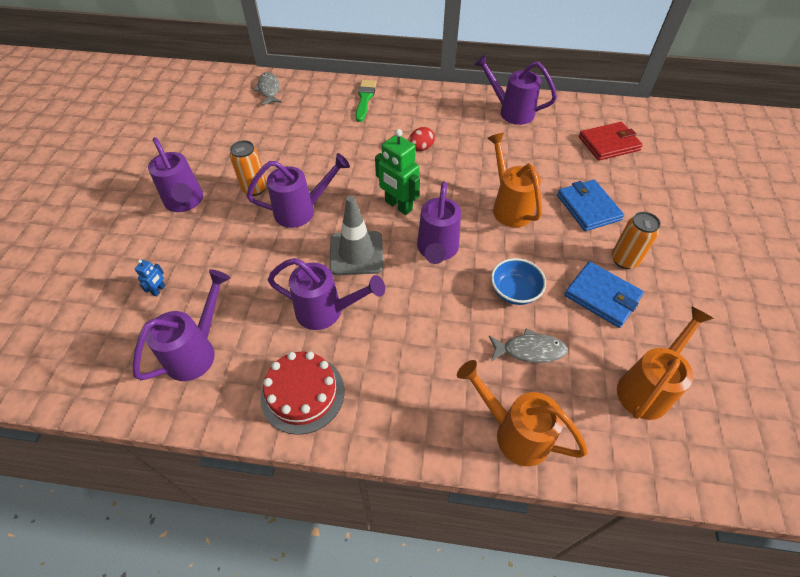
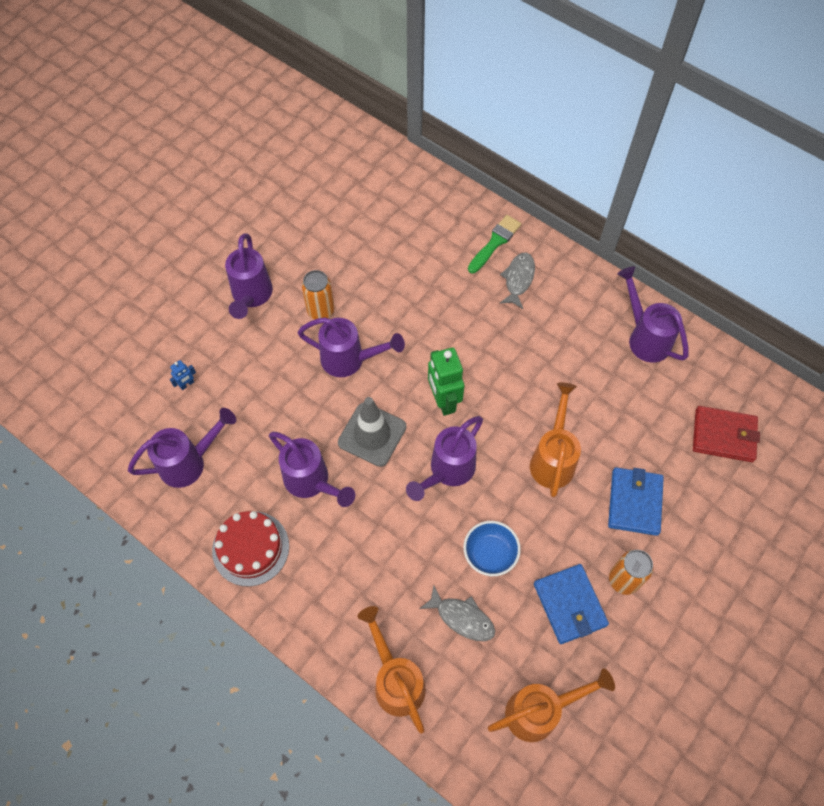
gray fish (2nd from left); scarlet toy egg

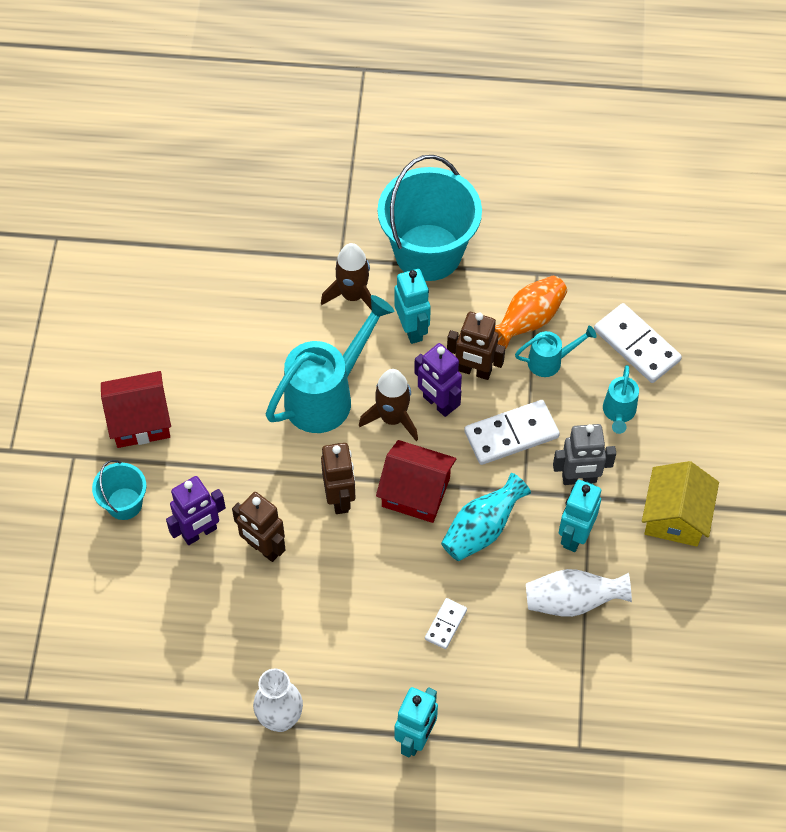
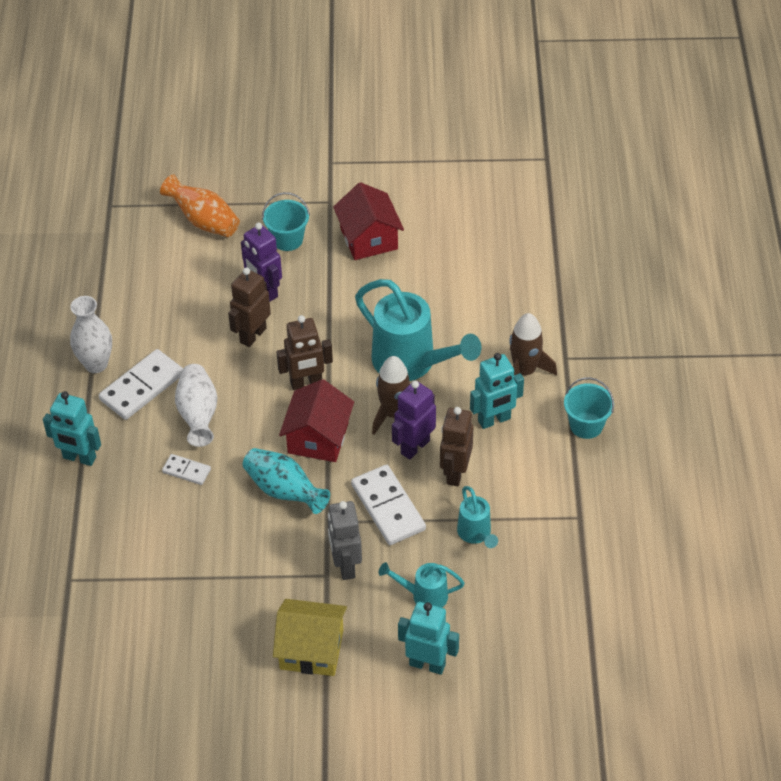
white domino (1st from left); bright orange tall vase; white tall vase (2nd from left); teal robot (2nd from left); teal pail (2nd from left)

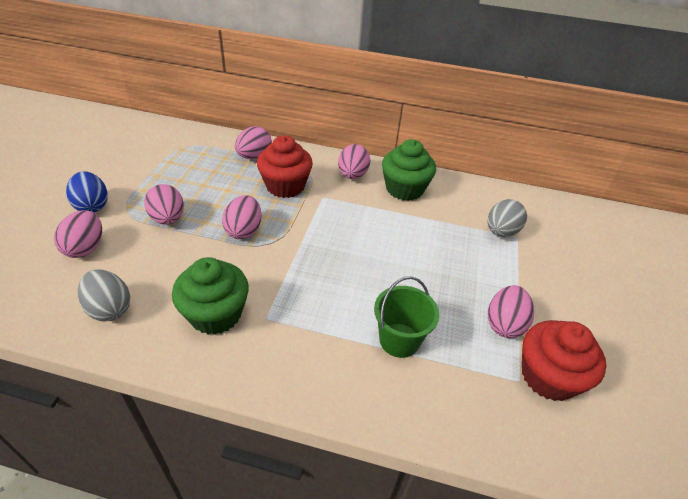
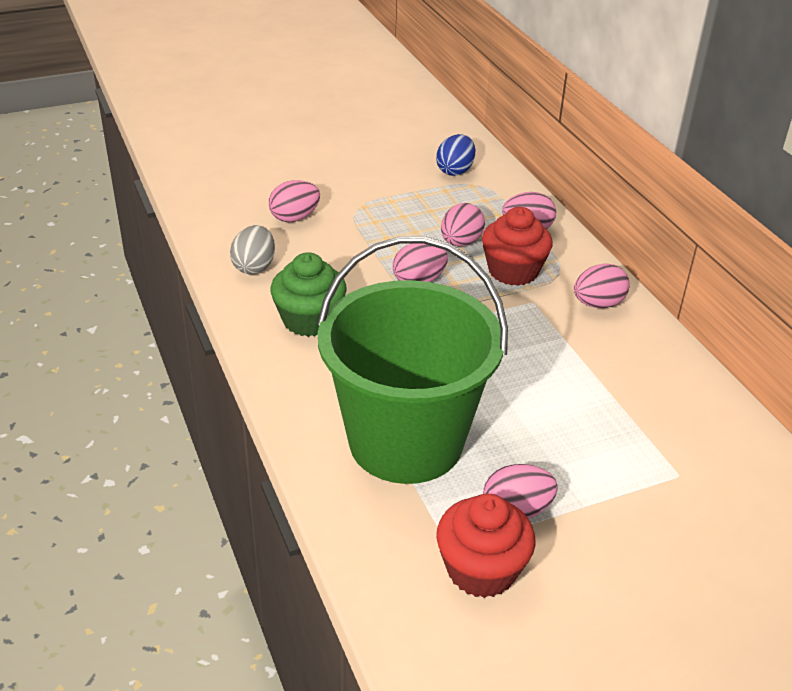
leaf-green pail; cobalt toy egg; pink toy egg (3rd from left); leaf-green fairy cake (2nd from left in the first image); gray toy egg (2nd from left in the first image)

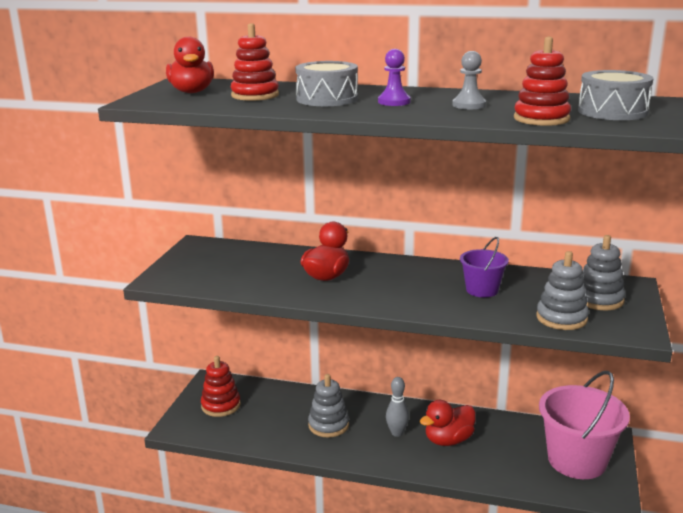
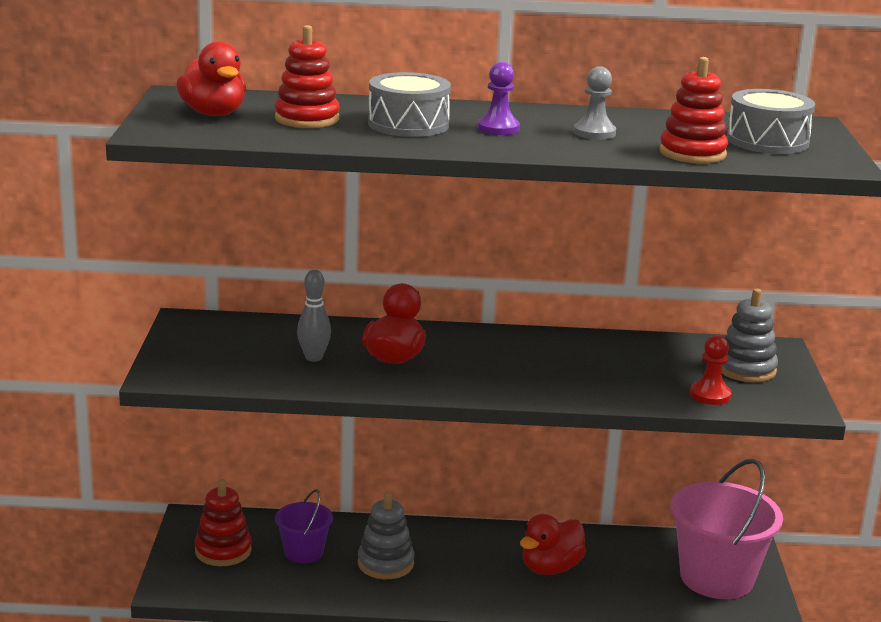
purple pail; gray skittle; scarlet game pawn

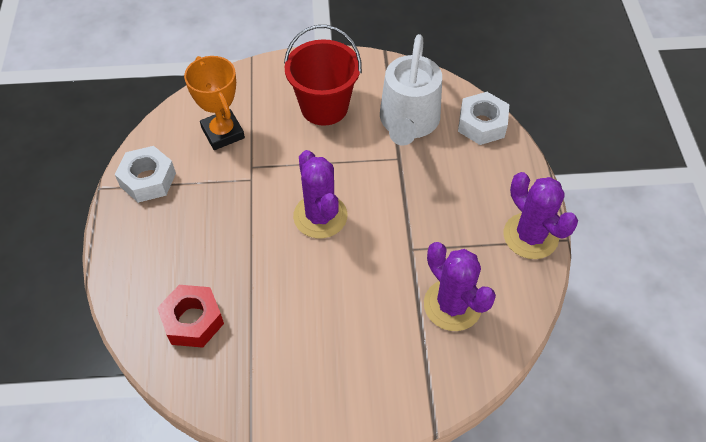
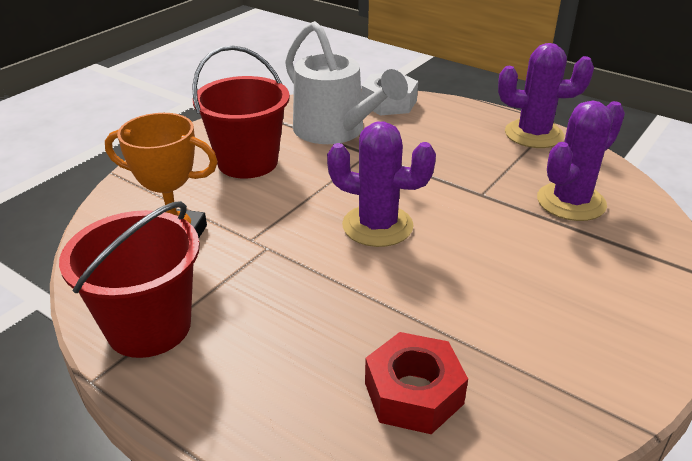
scarlet pail (1st from left); purple prickly plant (3rd from left)

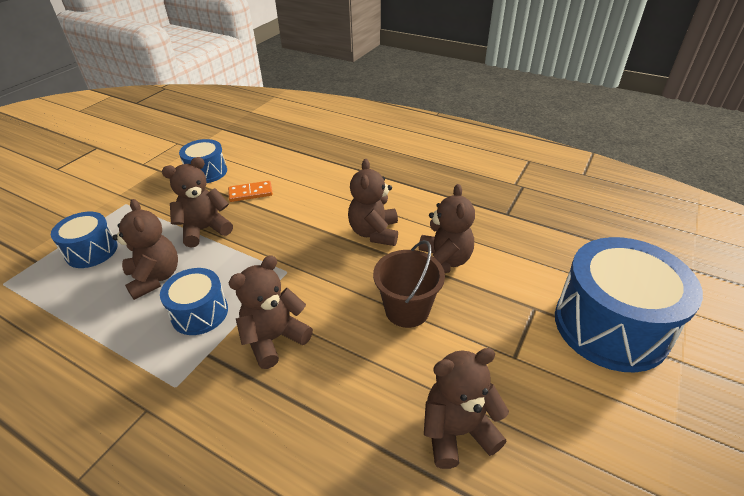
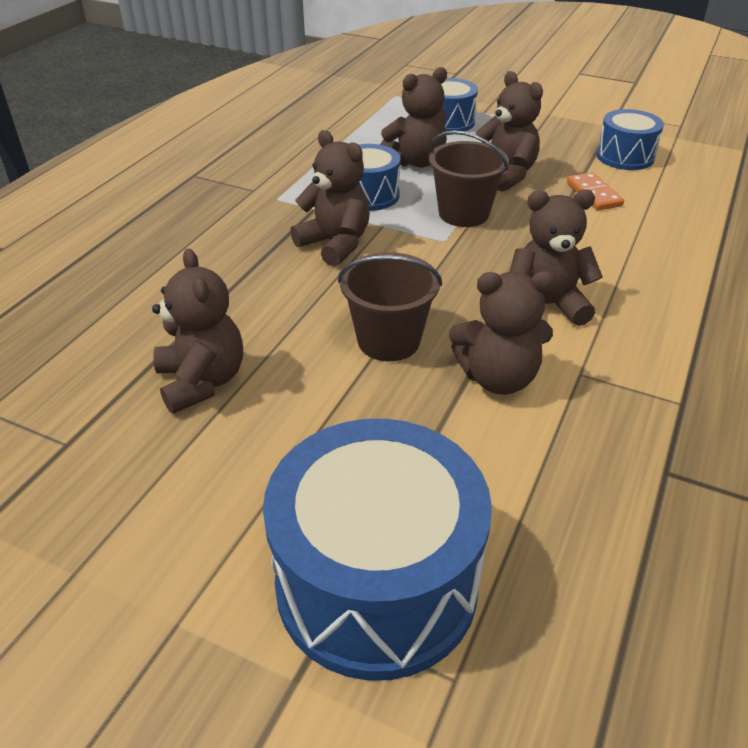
dark brown pail (2nd from left)

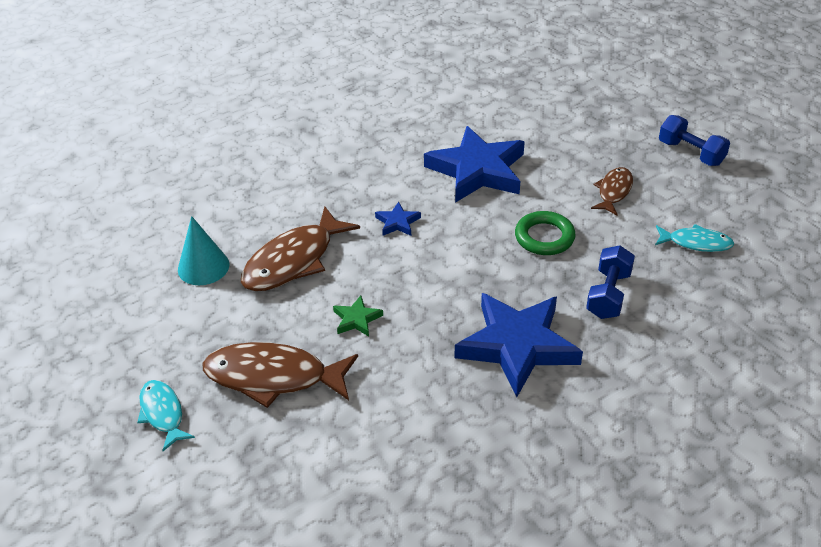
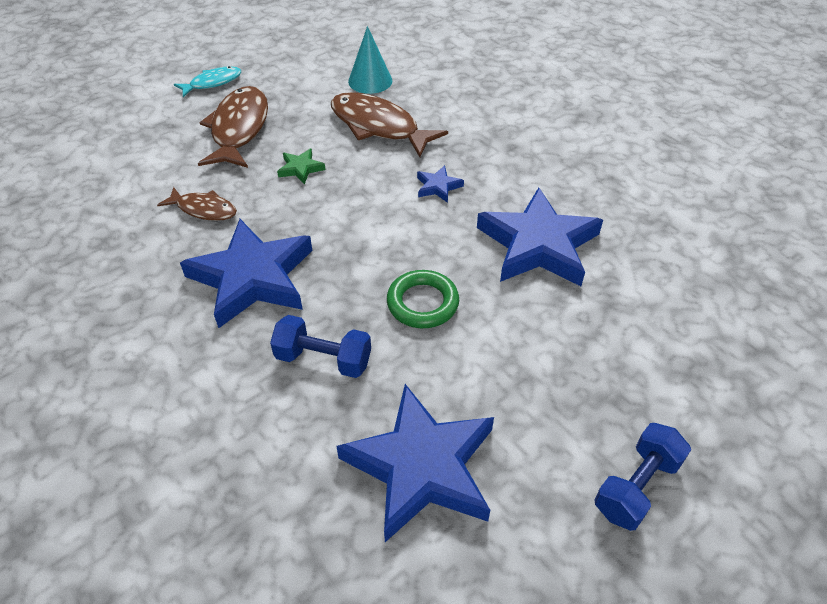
dark brown fish (1st from left); cobalt star shape (2nd from left)

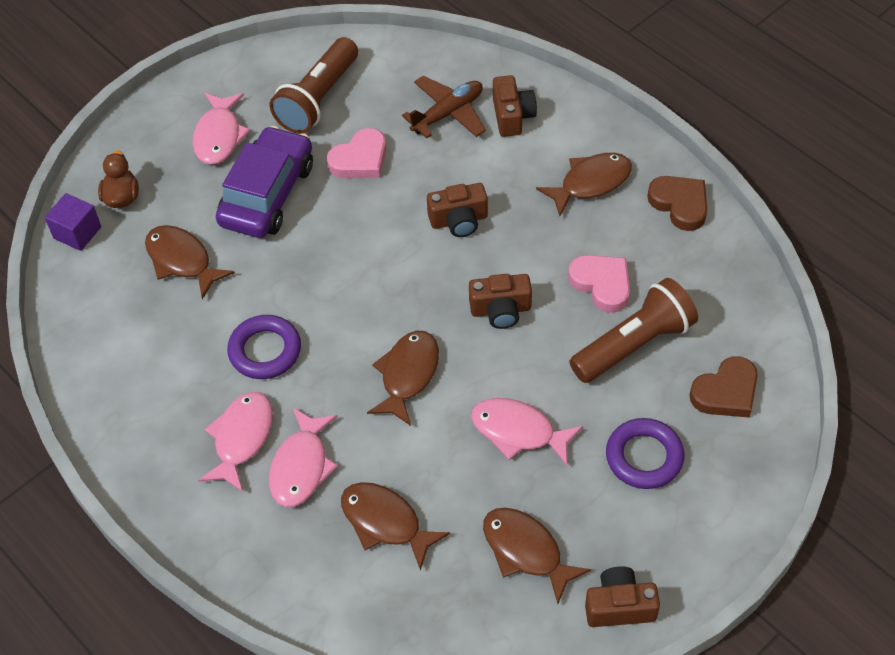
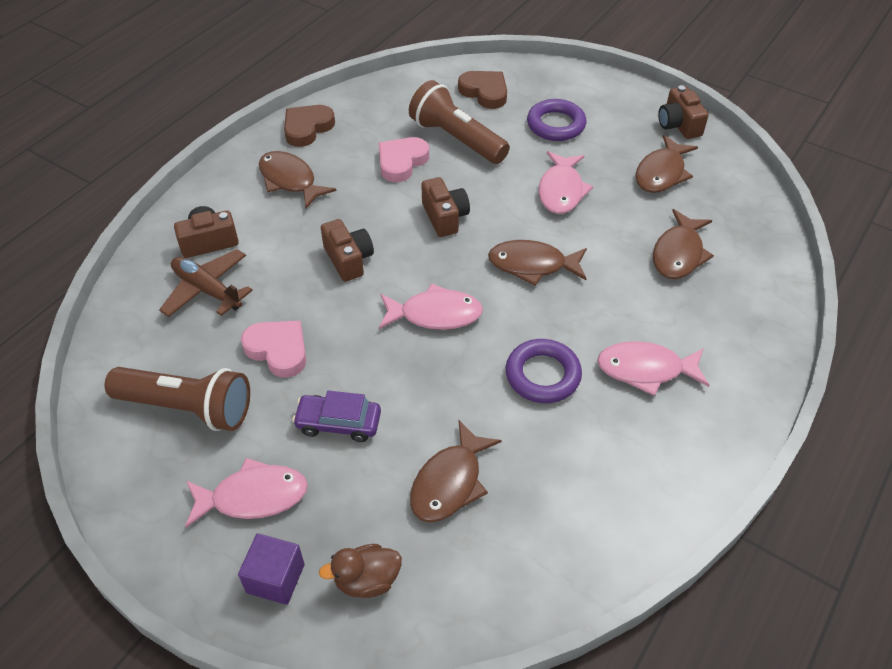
purple block; purple car; pink fish (2nd from left)

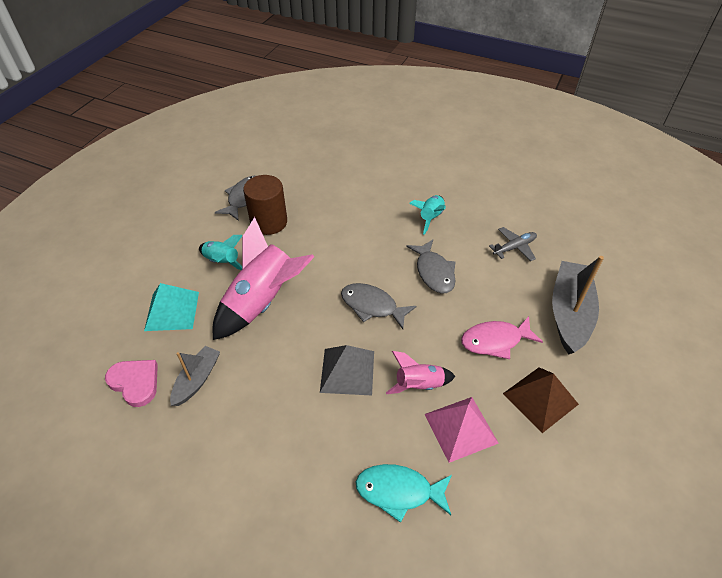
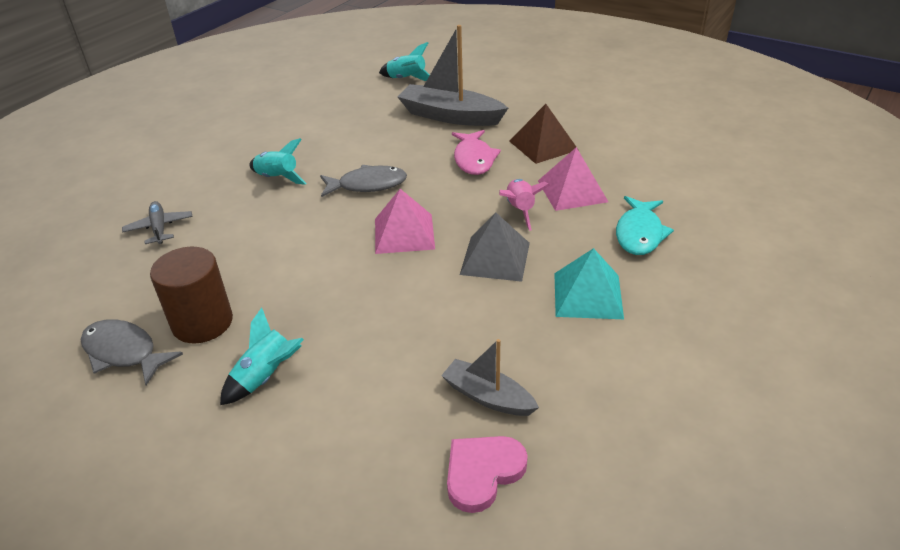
gray plane; pink pyramid shape (1st from left); teal toy rocket (3rd from left); teal pyramid shape; pink toy rocket (1st from left in the first image)

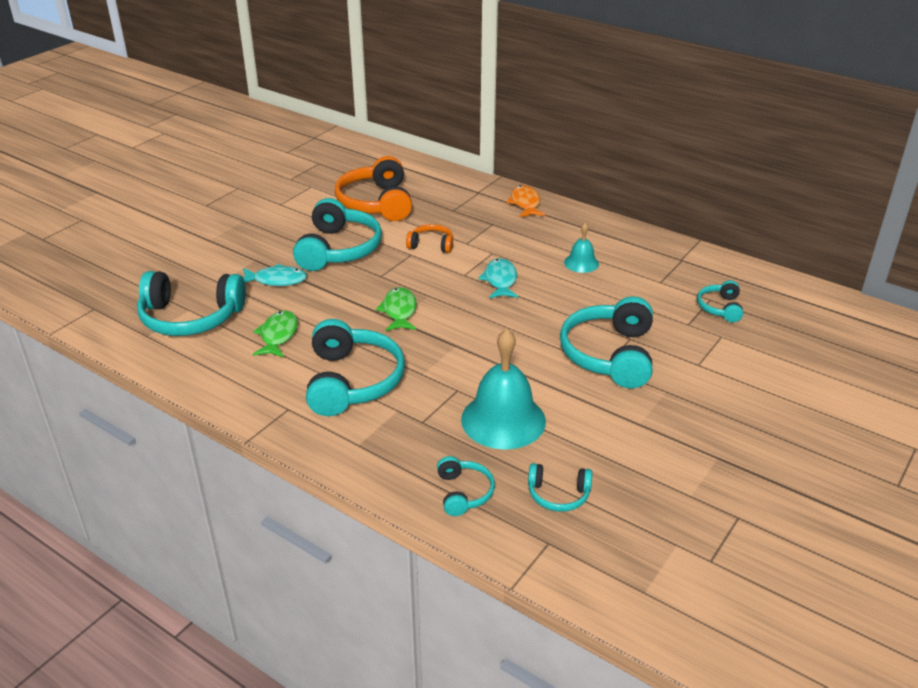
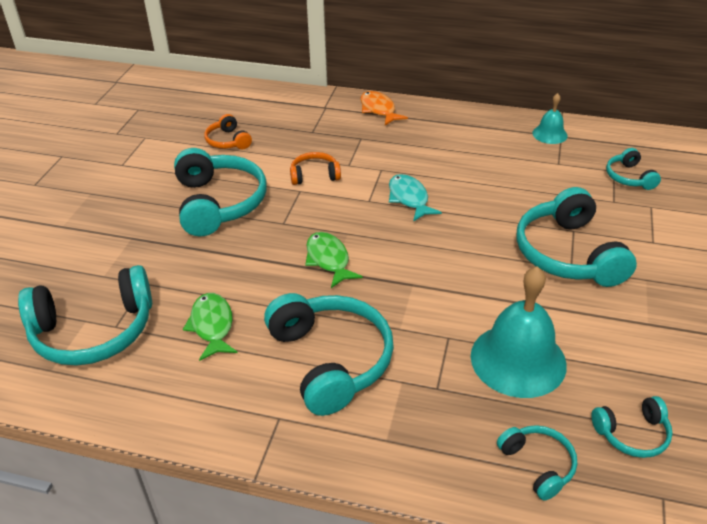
bright orange over-ear headphones (1st from left); teal school bell (2nd from left); teal fish (1st from left in the first image)

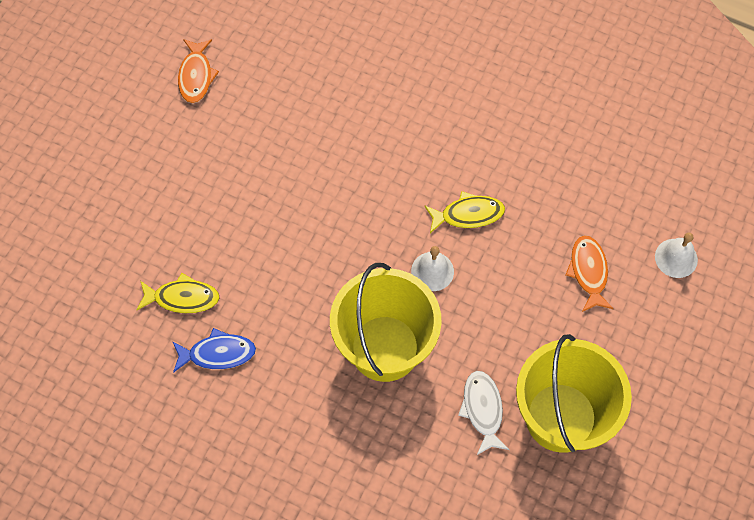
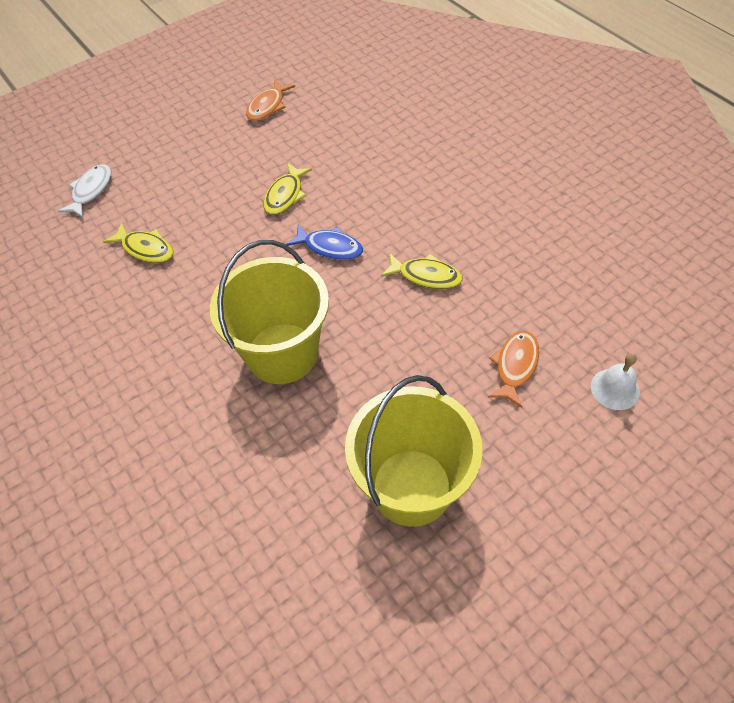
white fish; golden fish (2nd from left); cobalt fish; white school bell (1st from left in the first image)

